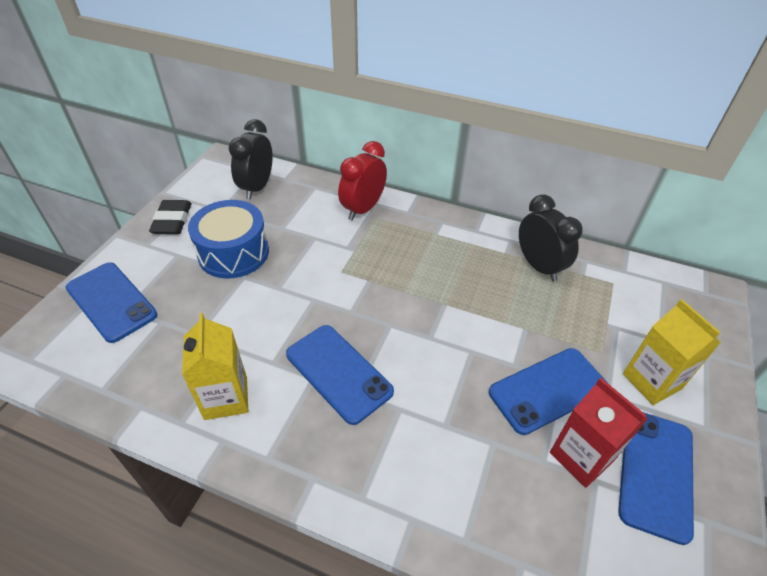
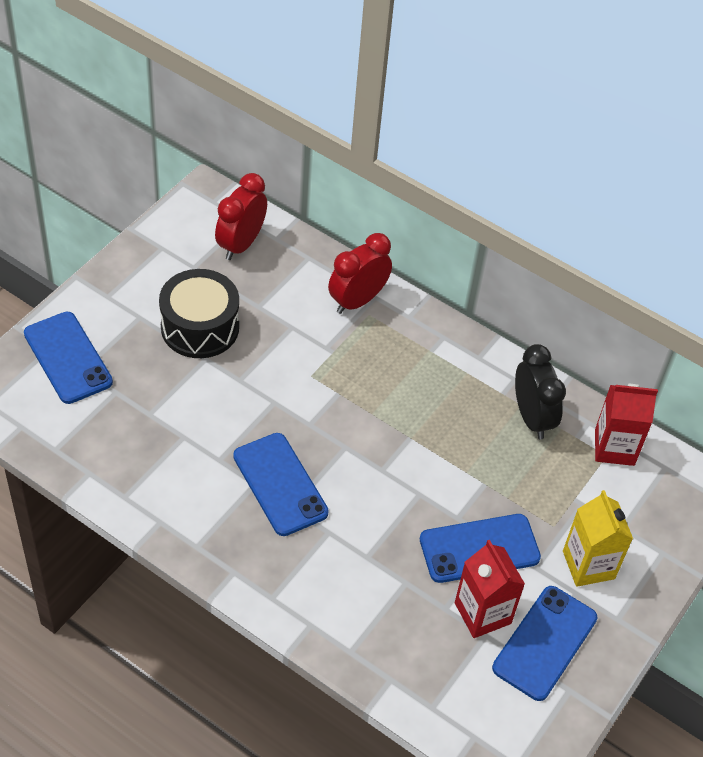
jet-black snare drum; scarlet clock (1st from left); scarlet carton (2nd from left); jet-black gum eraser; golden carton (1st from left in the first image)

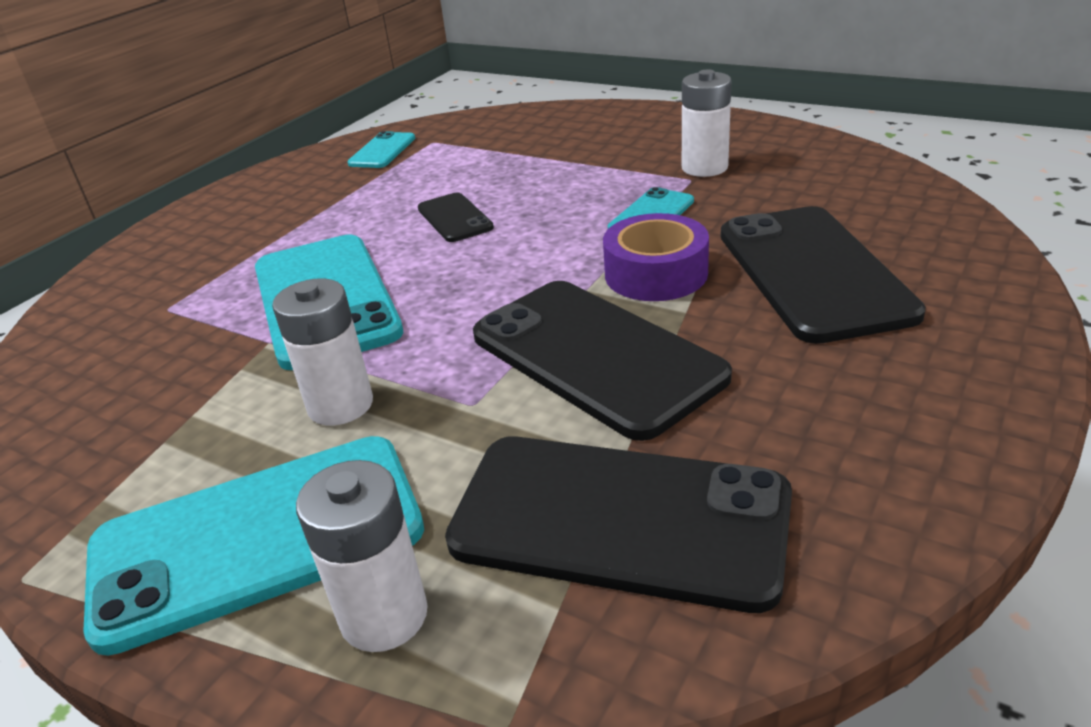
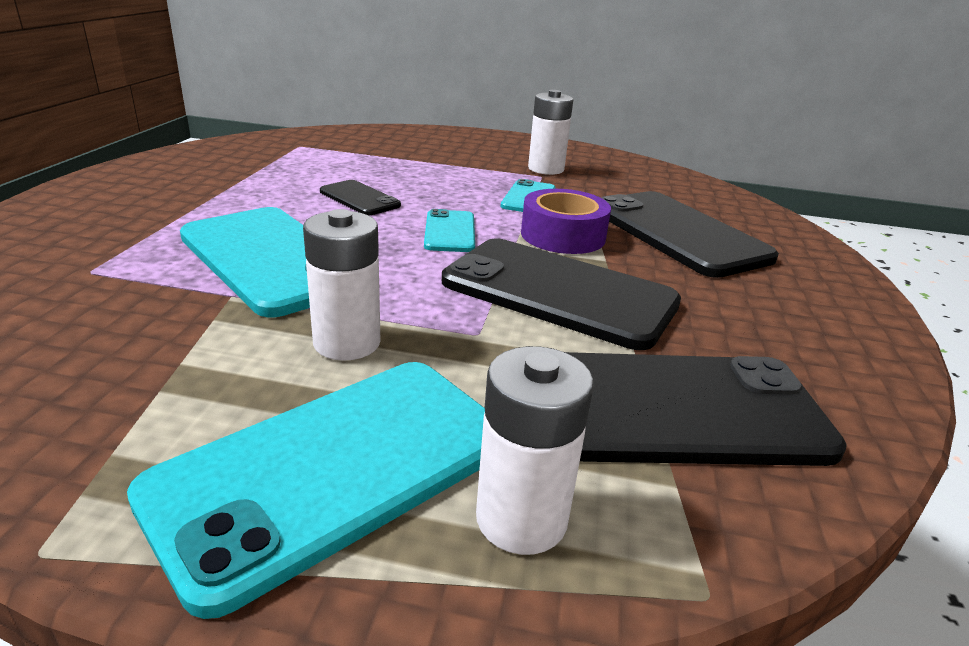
teal smartphone (3rd from left)

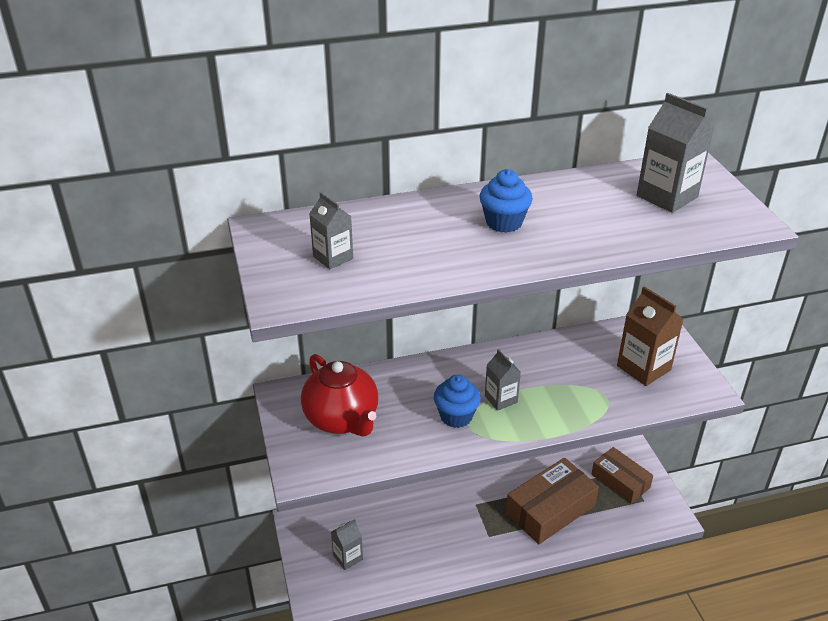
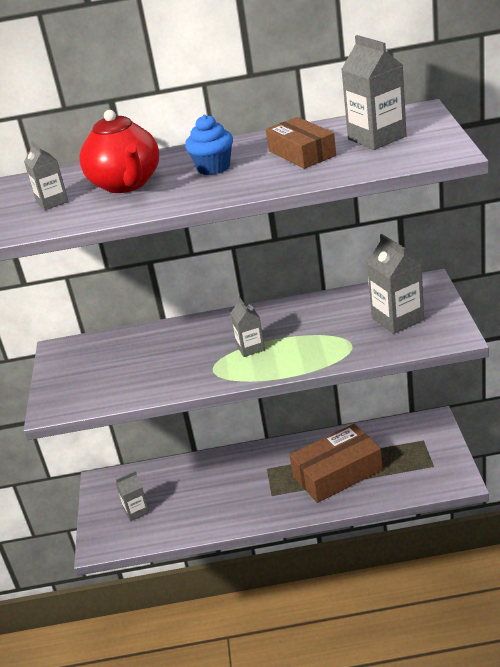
scarlet tea pot; dark brown package (1st from left); gray carton (5th from left); cobalt fairy cake (1st from left in the first image)

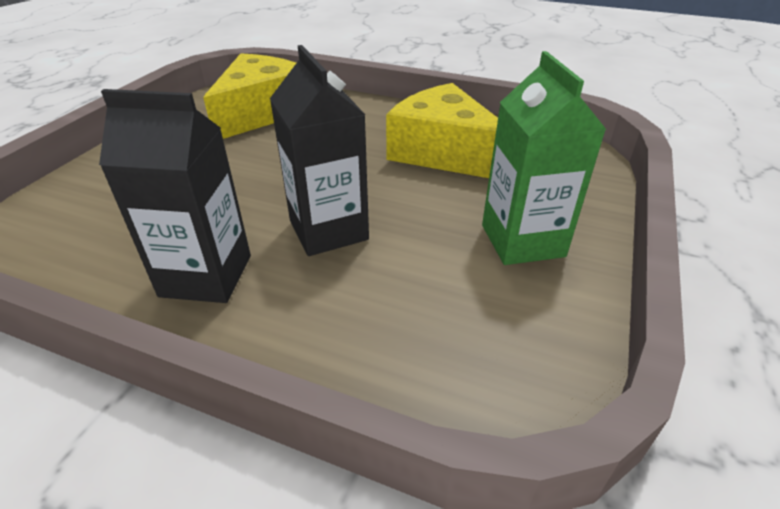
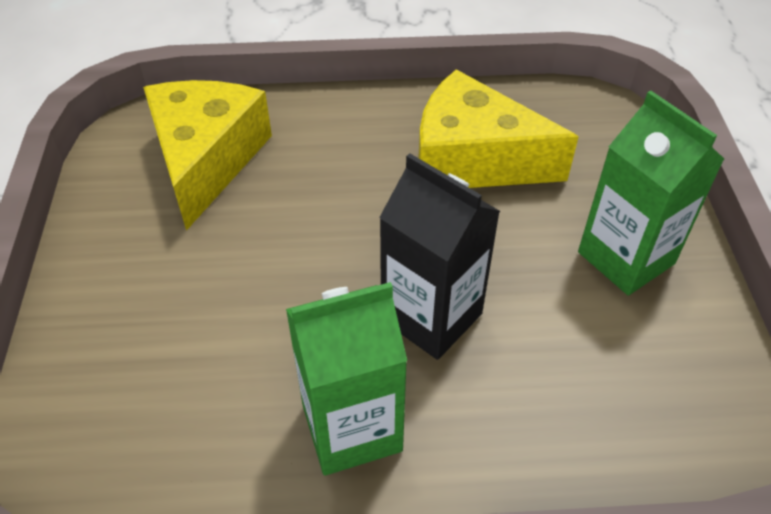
leaf-green carton (1st from left)

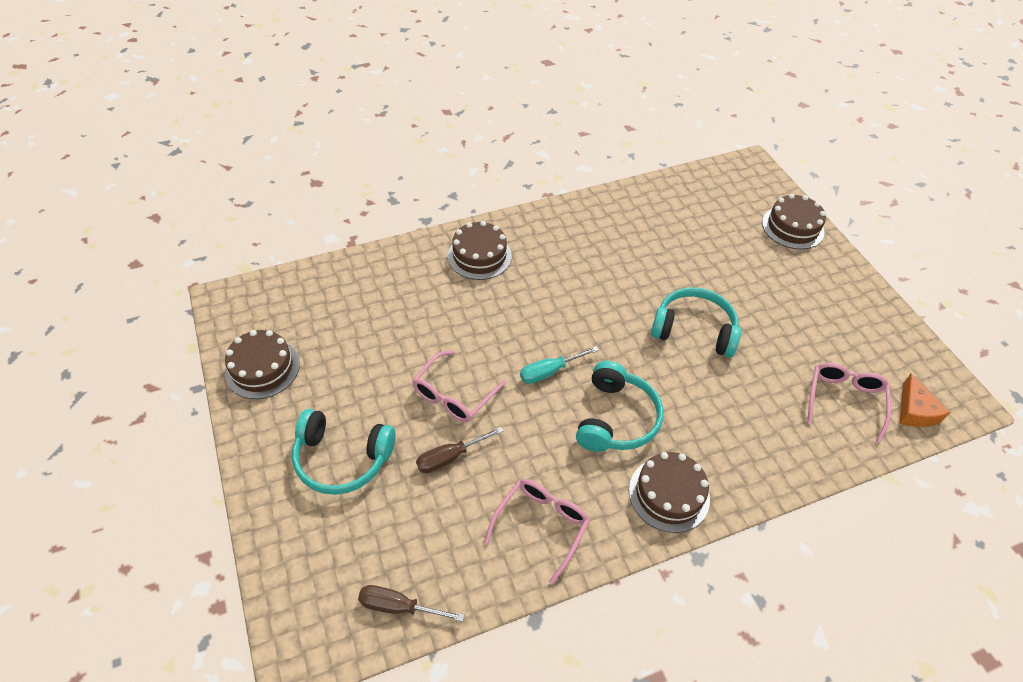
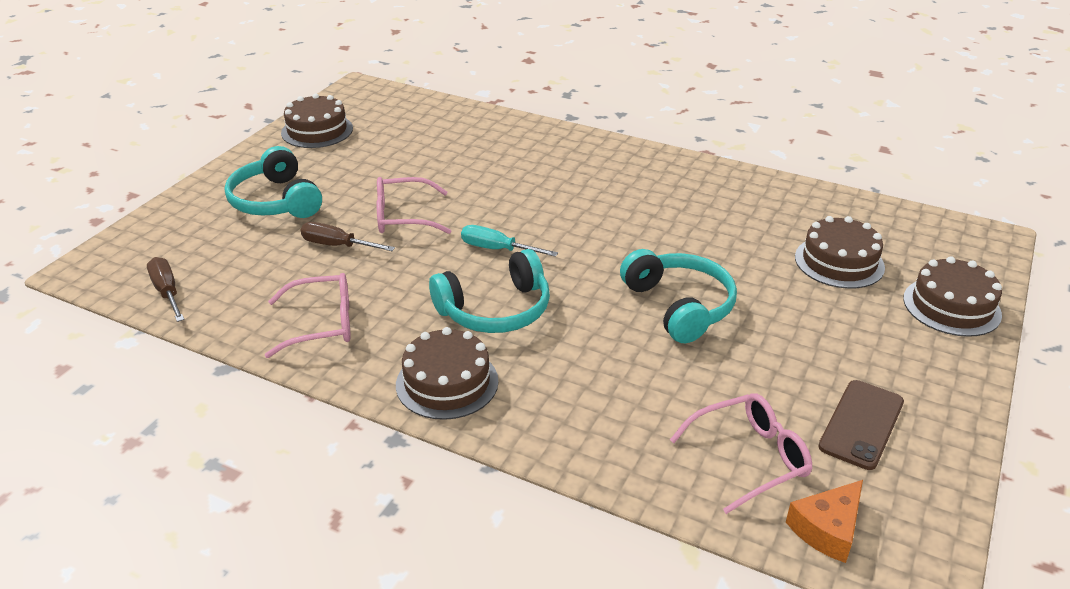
dark brown gateau (3rd from left); dark brown smartphone

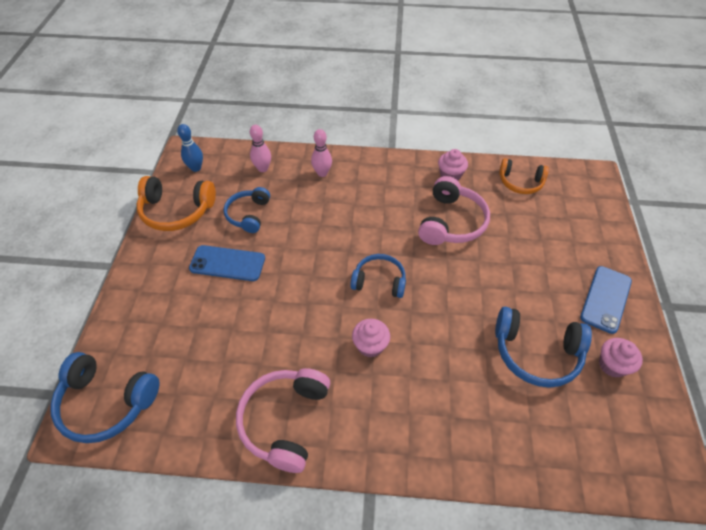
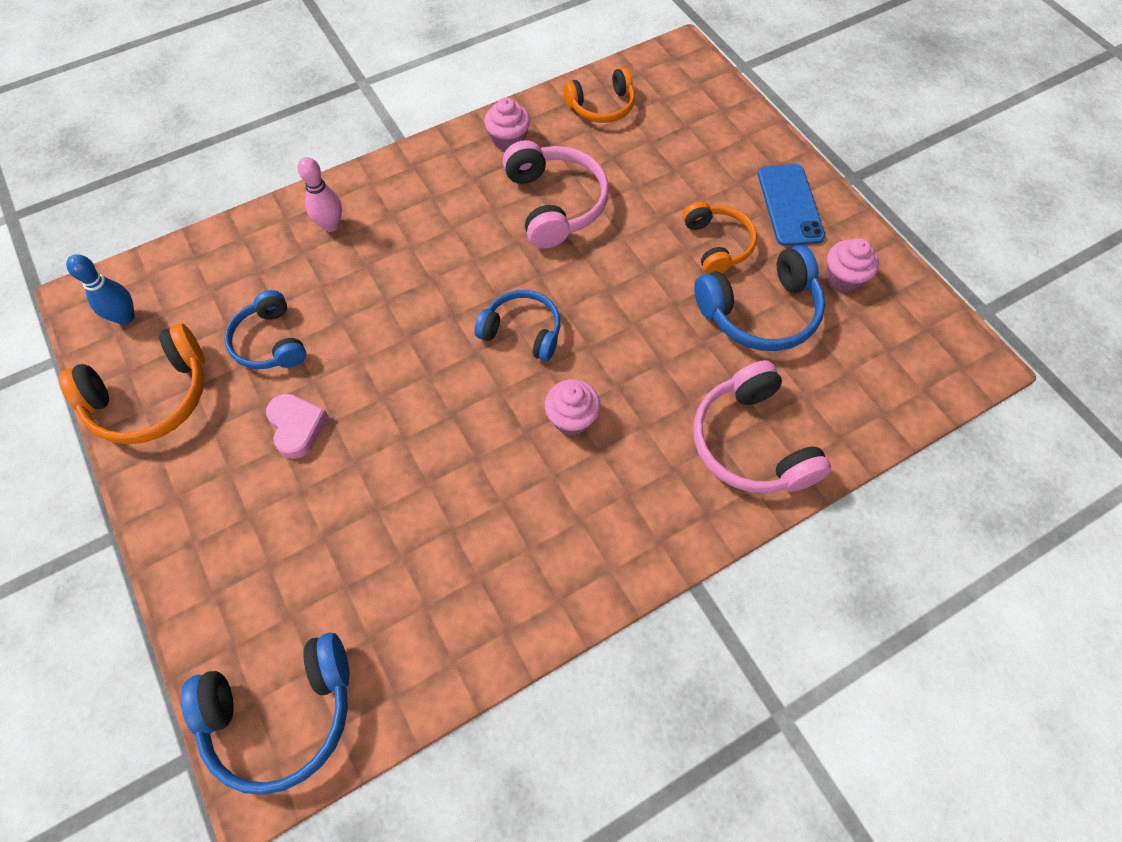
pink heart shape; cobalt over-ear headphones (3rd from left); bright orange over-ear headphones (3rd from left); pink over-ear headphones (2nd from left); pink skittle (1st from left in the first image)

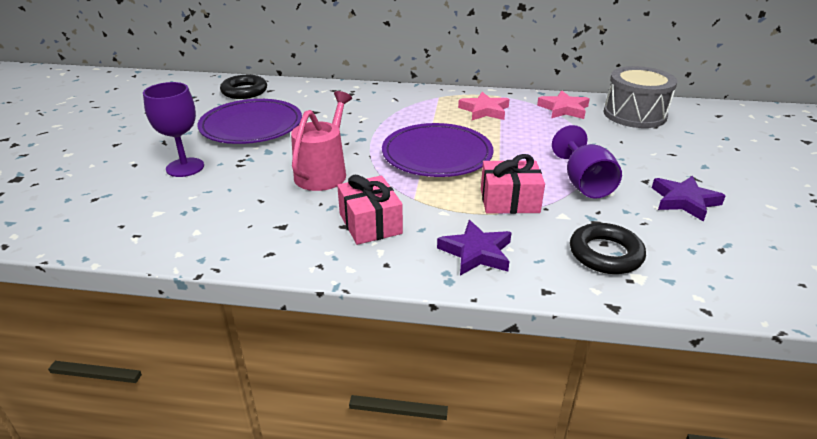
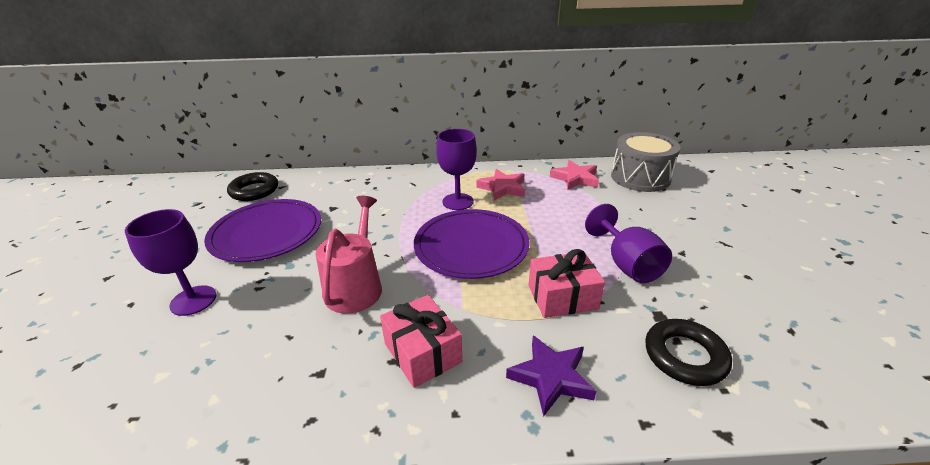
purple goblet (2nd from left); purple star shape (2nd from left in the first image)

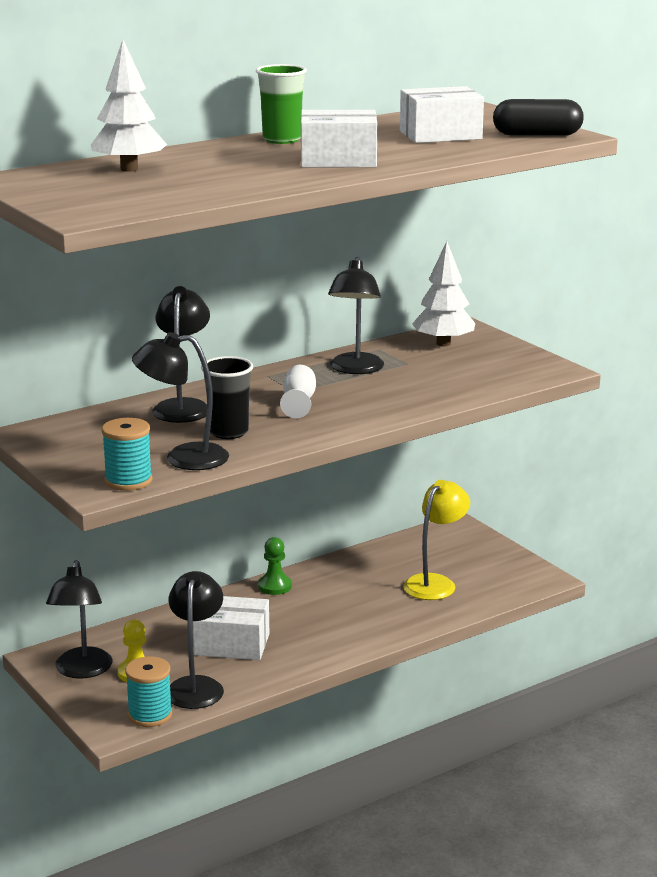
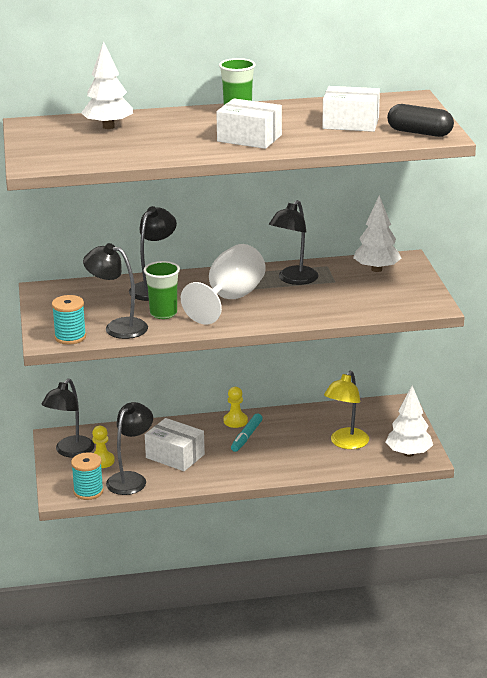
leaf-green tumbler (1st from left); white goblet; golden game pawn (2nd from left); teal marker; golden lamp; white fir tree (3rd from left)

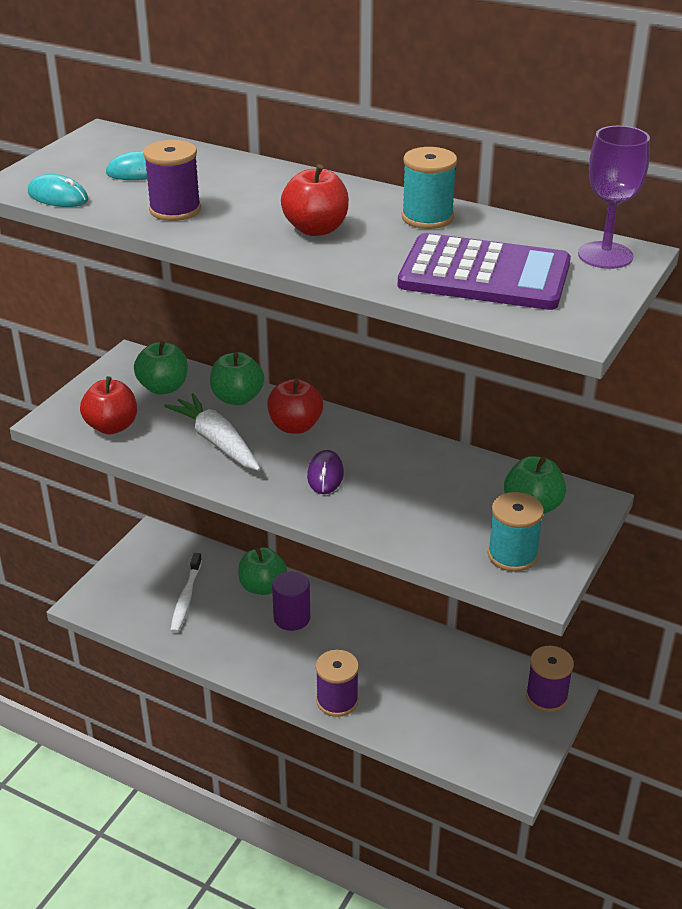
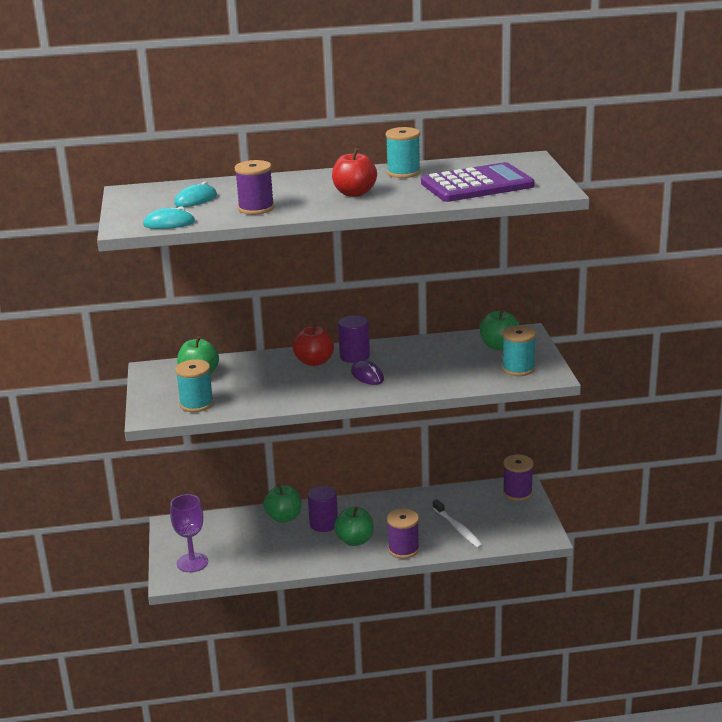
purple goblet; teal spool (1st from left); leaf-green apple fruit (3rd from left); purple cylinder shape (2nd from left); white dental brush; white toy carrot

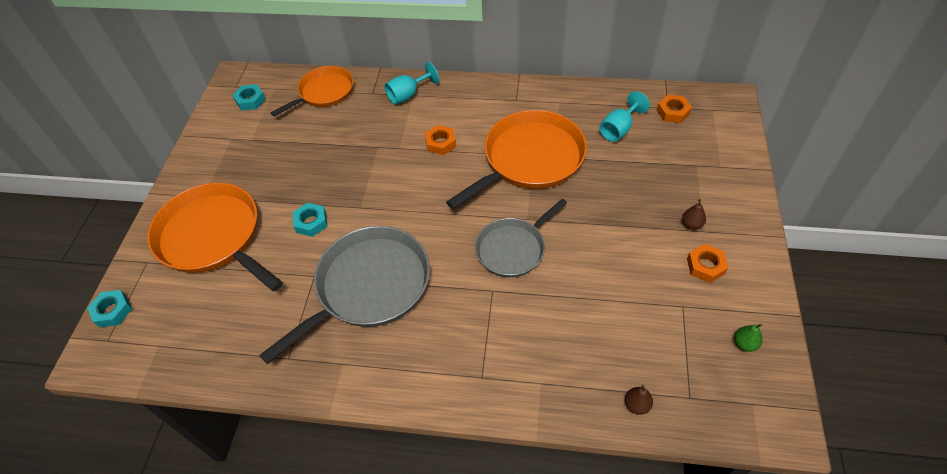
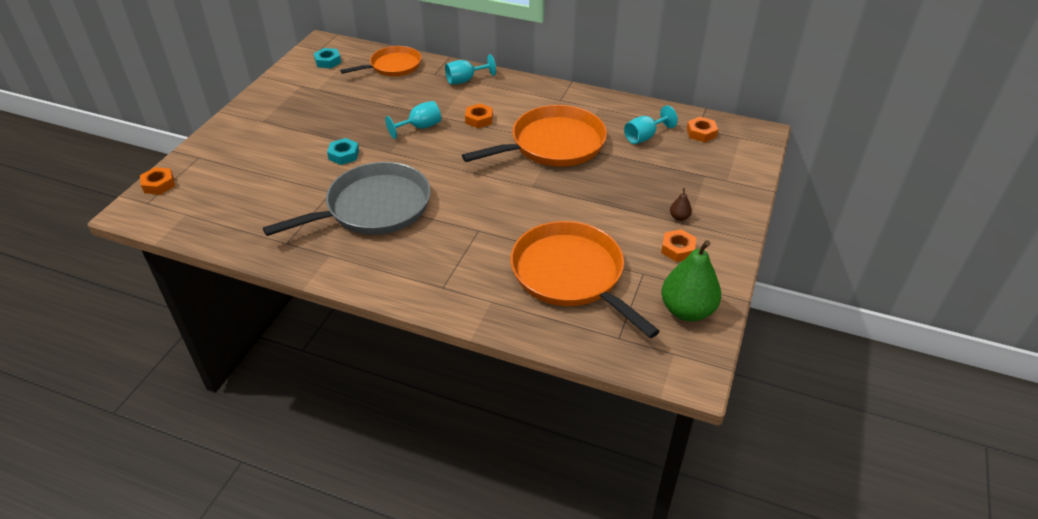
bright orange hexagon nut (1st from left); teal goblet (1st from left); bright orange pan (3rd from left); leaf-green pear fruit; gray pan (2nd from left in the first image); dark brown pear fruit (1st from left in the first image)

